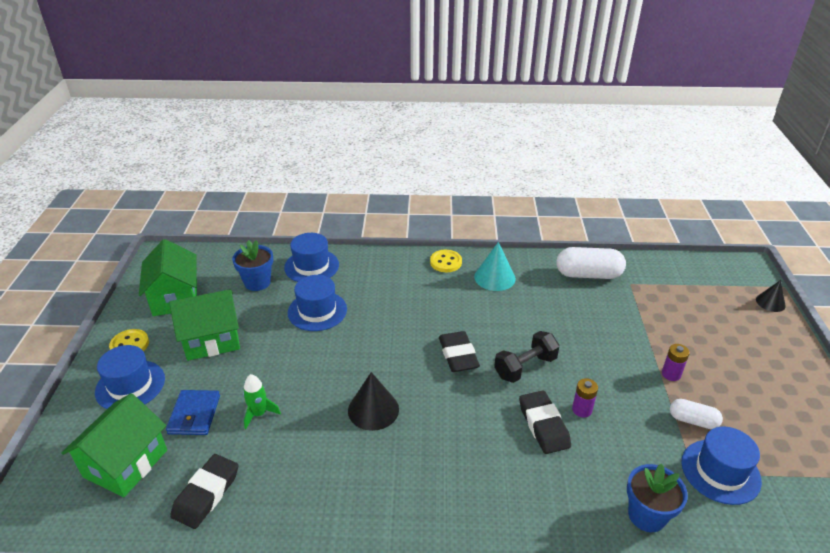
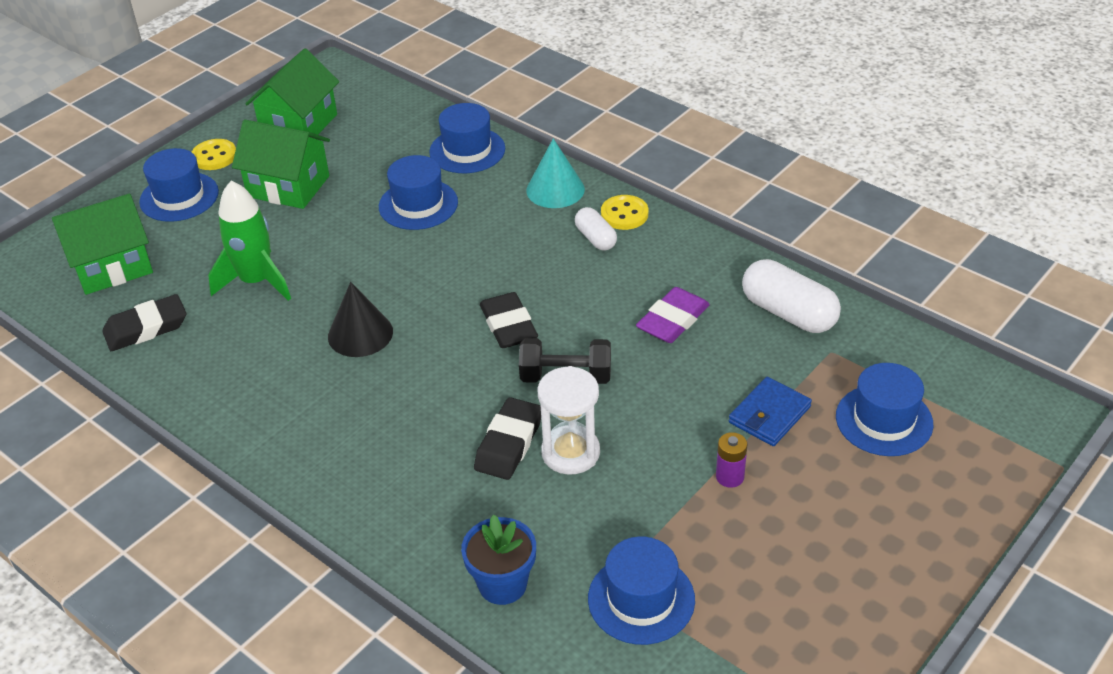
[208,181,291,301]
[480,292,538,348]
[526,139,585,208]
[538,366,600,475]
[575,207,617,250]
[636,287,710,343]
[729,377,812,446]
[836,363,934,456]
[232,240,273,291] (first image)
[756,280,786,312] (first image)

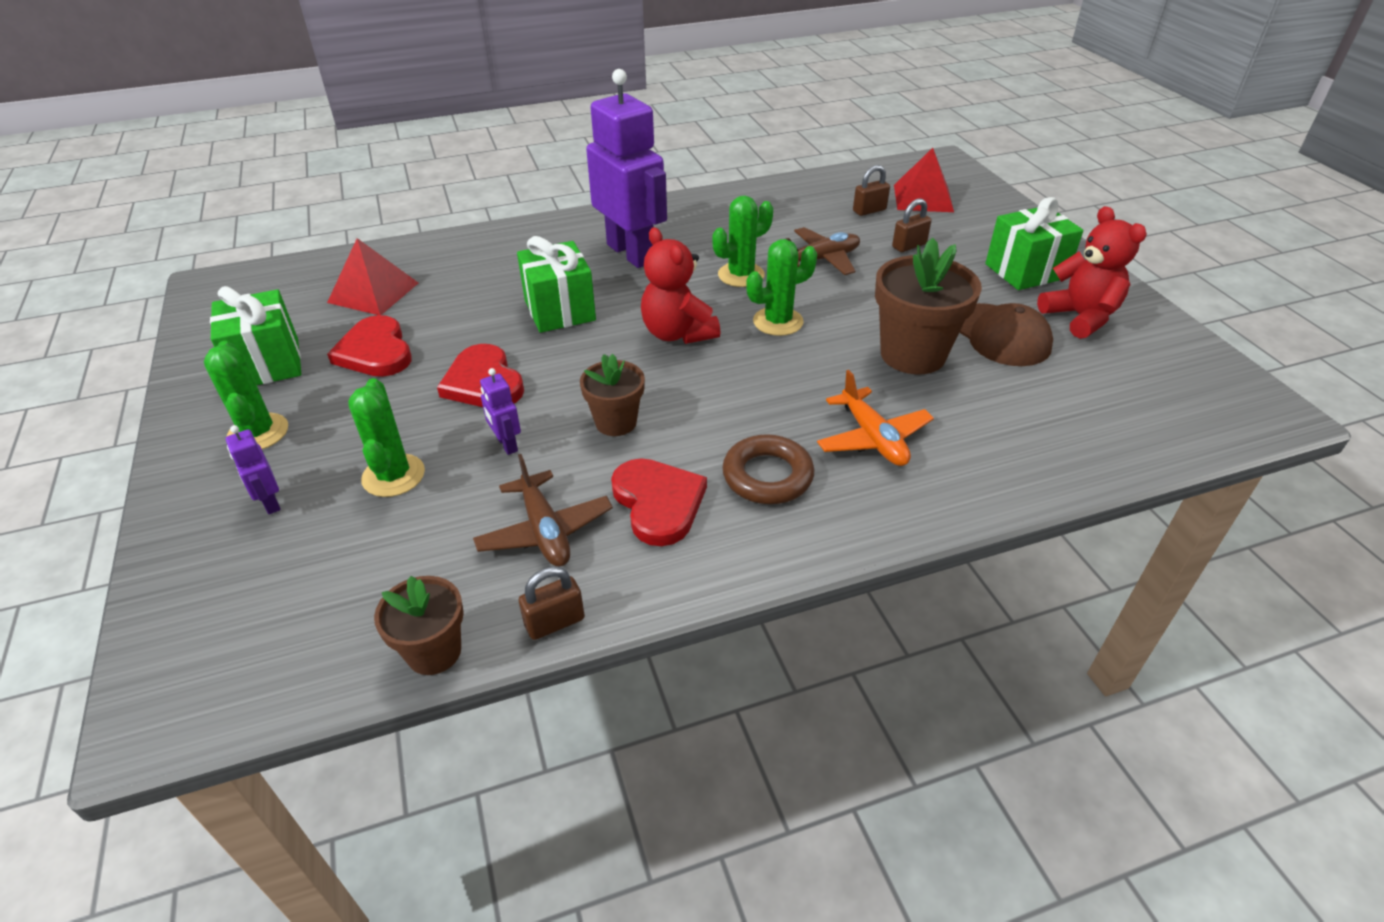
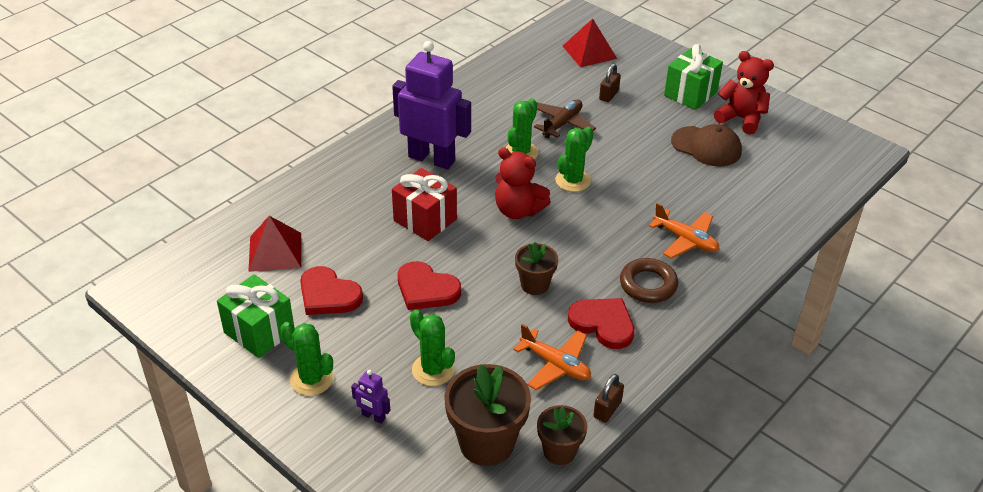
[392,168,457,241]
[444,364,531,466]
[513,324,591,390]
[480,368,521,455] (first image)
[853,165,890,216] (first image)

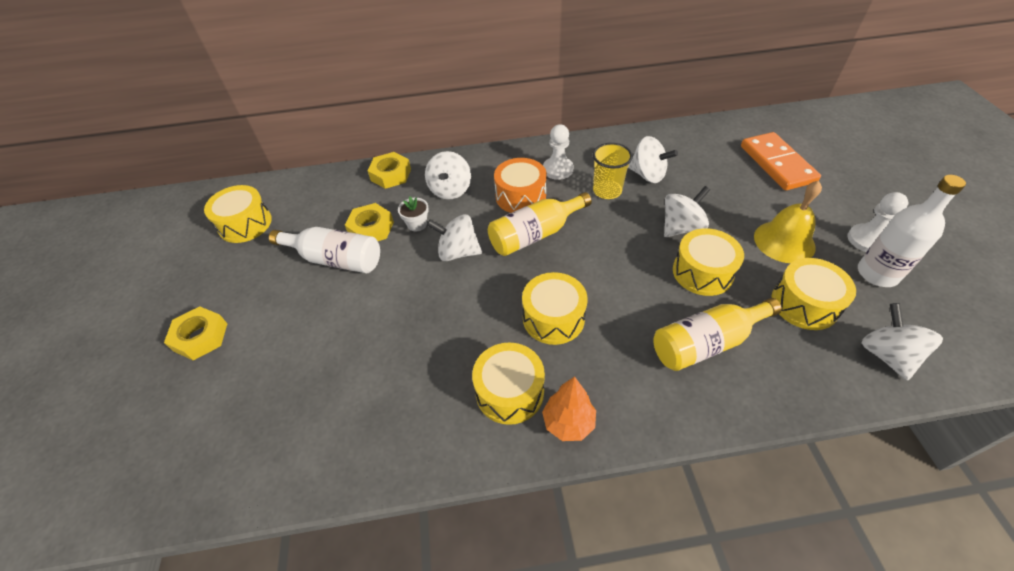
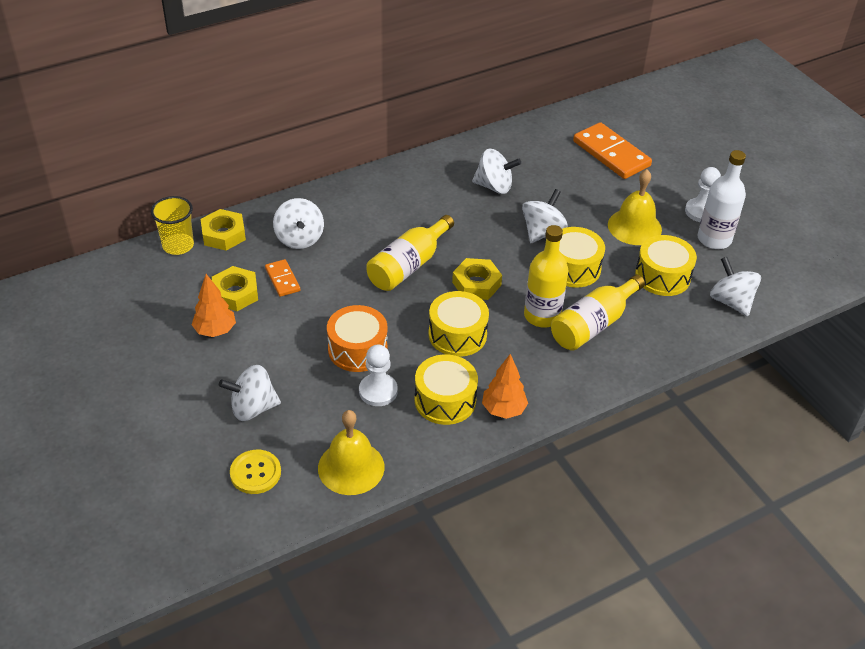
[151,196,194,255]
[192,274,236,337]
[219,365,281,421]
[230,450,281,494]
[265,259,300,297]
[318,410,384,495]
[327,305,388,372]
[359,344,398,406]
[452,258,502,300]
[524,225,568,328]
[204,185,272,243] (first image)

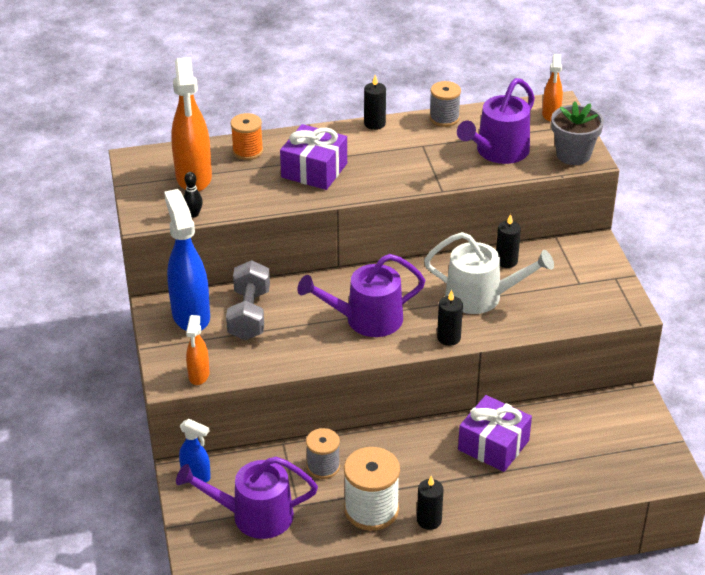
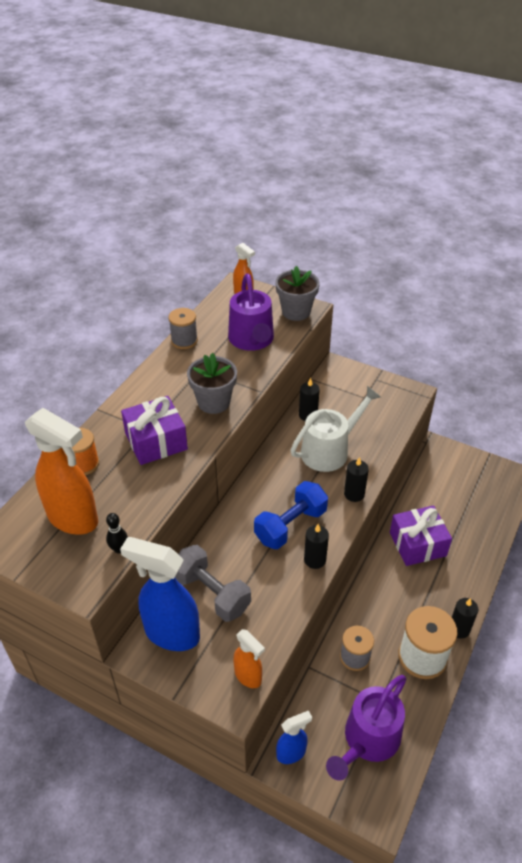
[187,353,237,414]
[254,481,328,549]
[304,524,329,569]

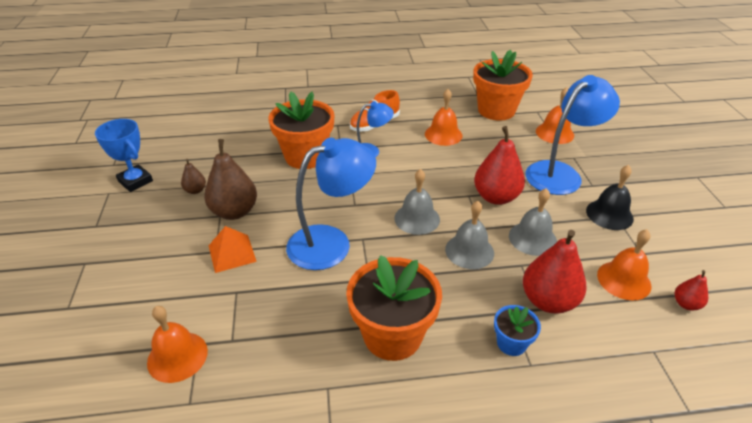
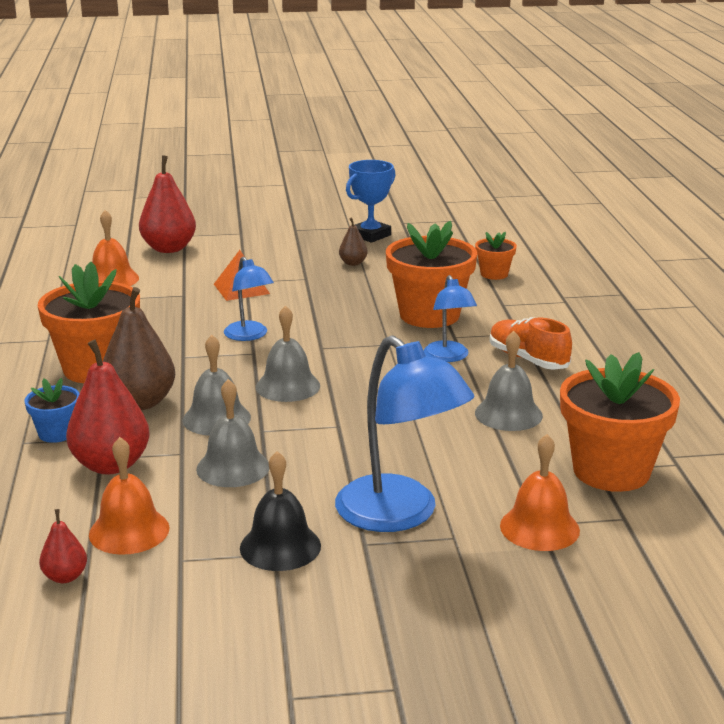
[103,287,175,410]
[139,155,196,253]
[224,256,274,341]
[475,232,517,280]
[475,331,543,431]

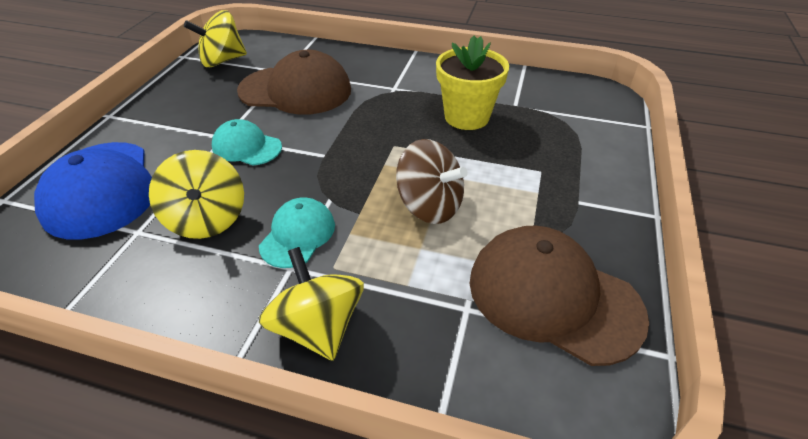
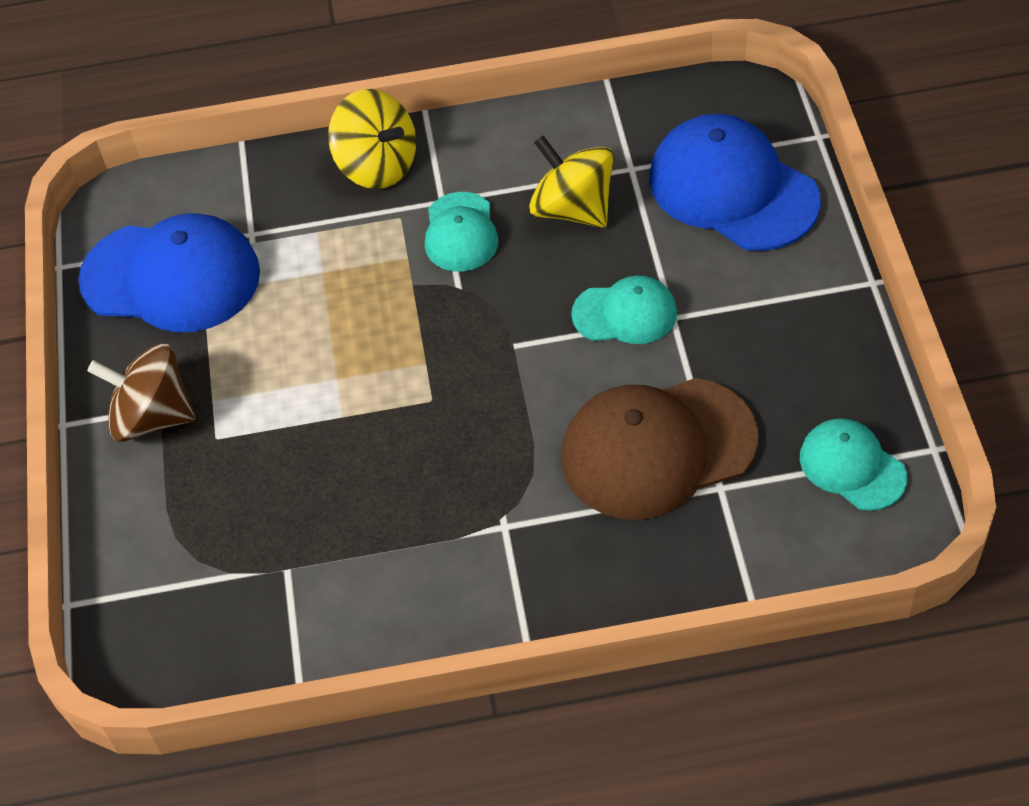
[78,213,260,332]
[87,343,195,442]
[800,418,907,511]
[436,36,509,130] (first image)

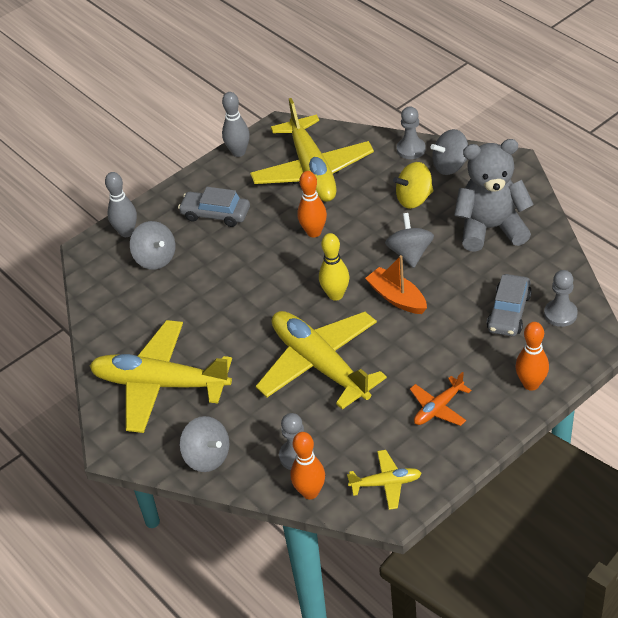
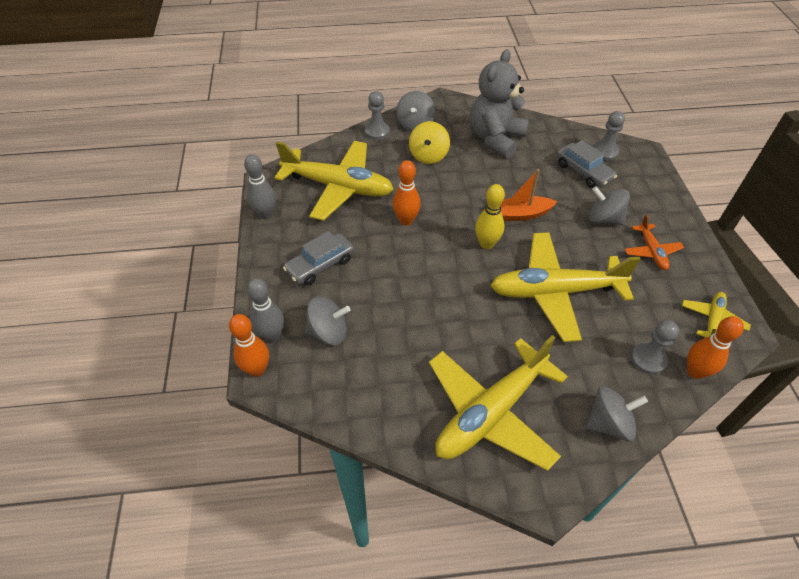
[229,314,269,377]
[589,186,630,225]

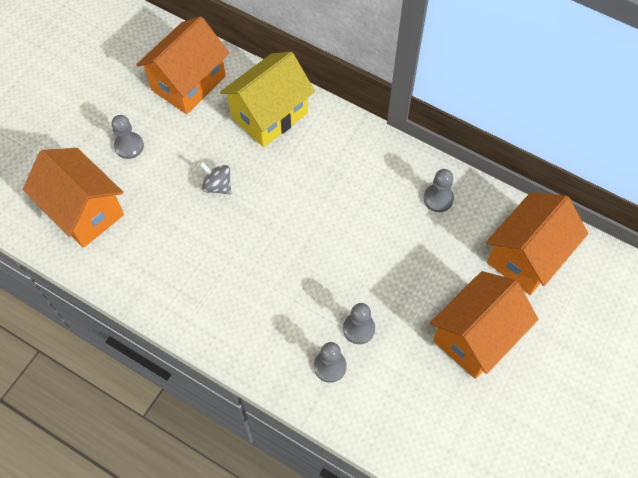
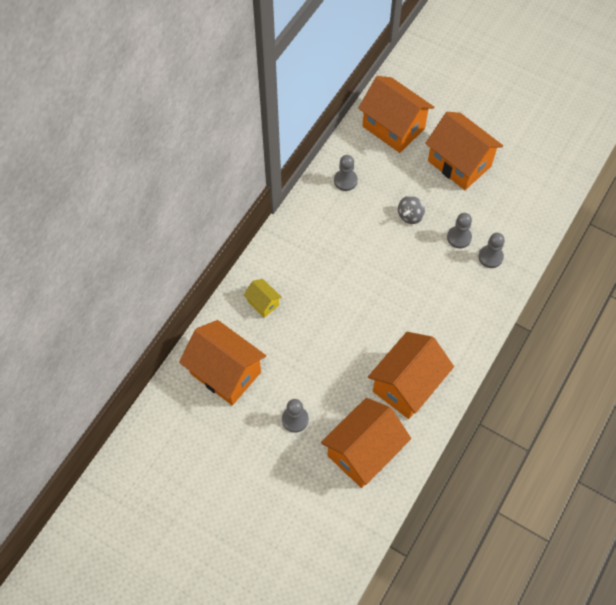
[244,279,282,318]
[368,332,454,419]
[398,196,425,224]

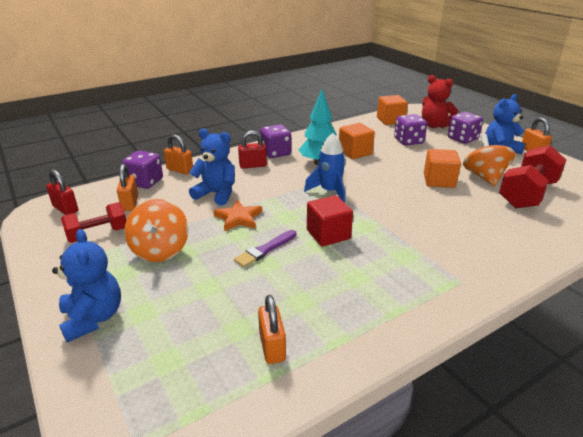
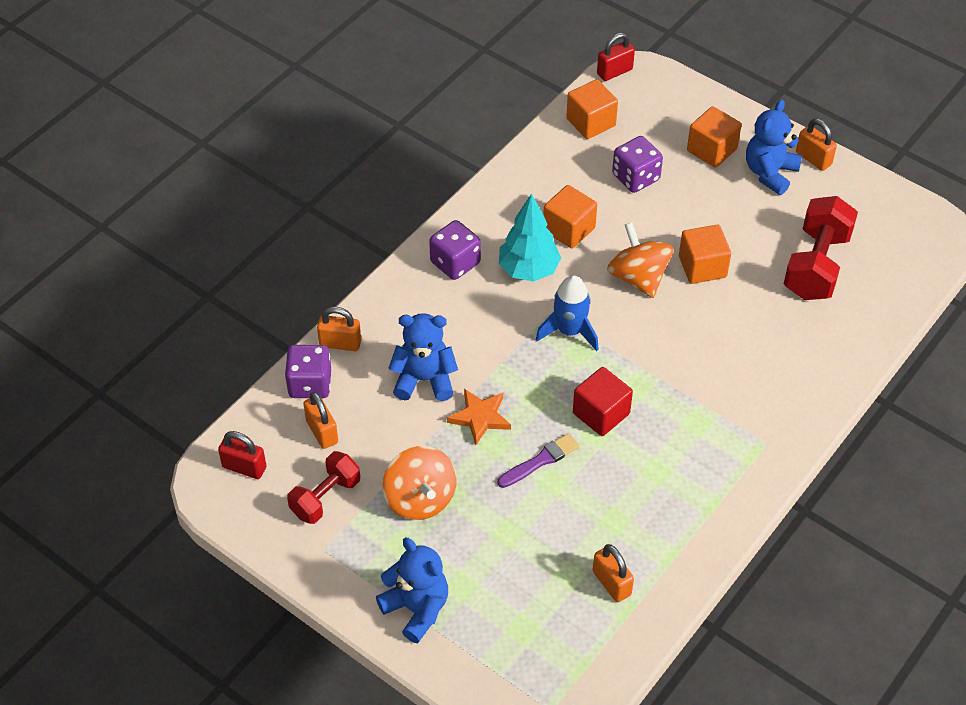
[498,433,579,488]
[597,32,635,81]
[607,222,674,298]
[687,106,742,168]
[422,75,458,128] (first image)

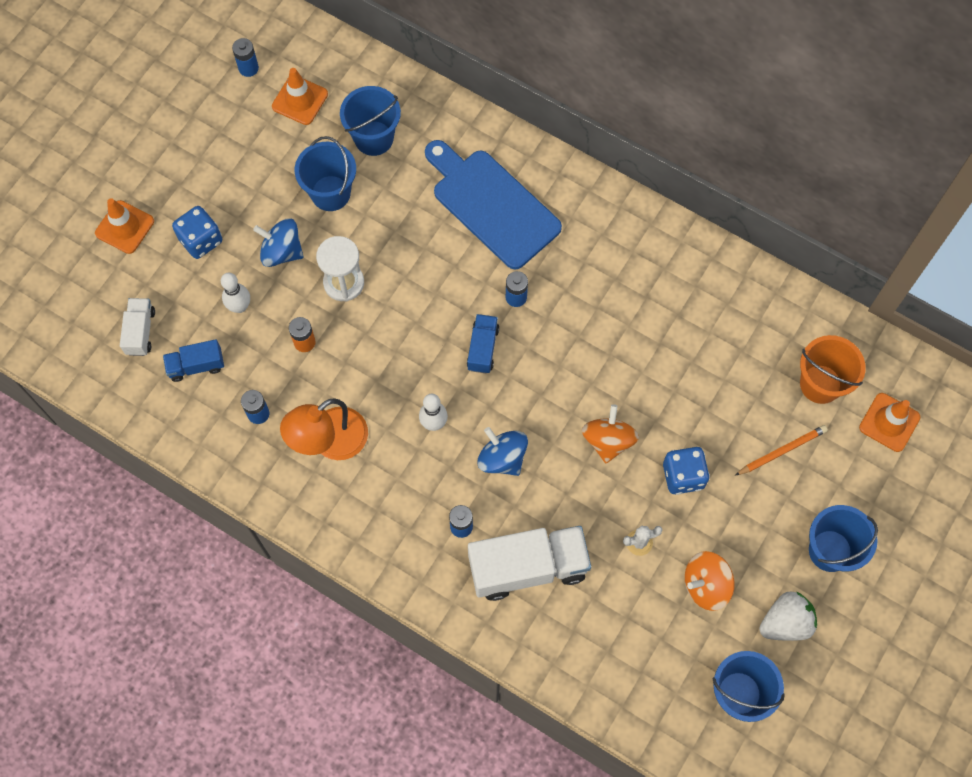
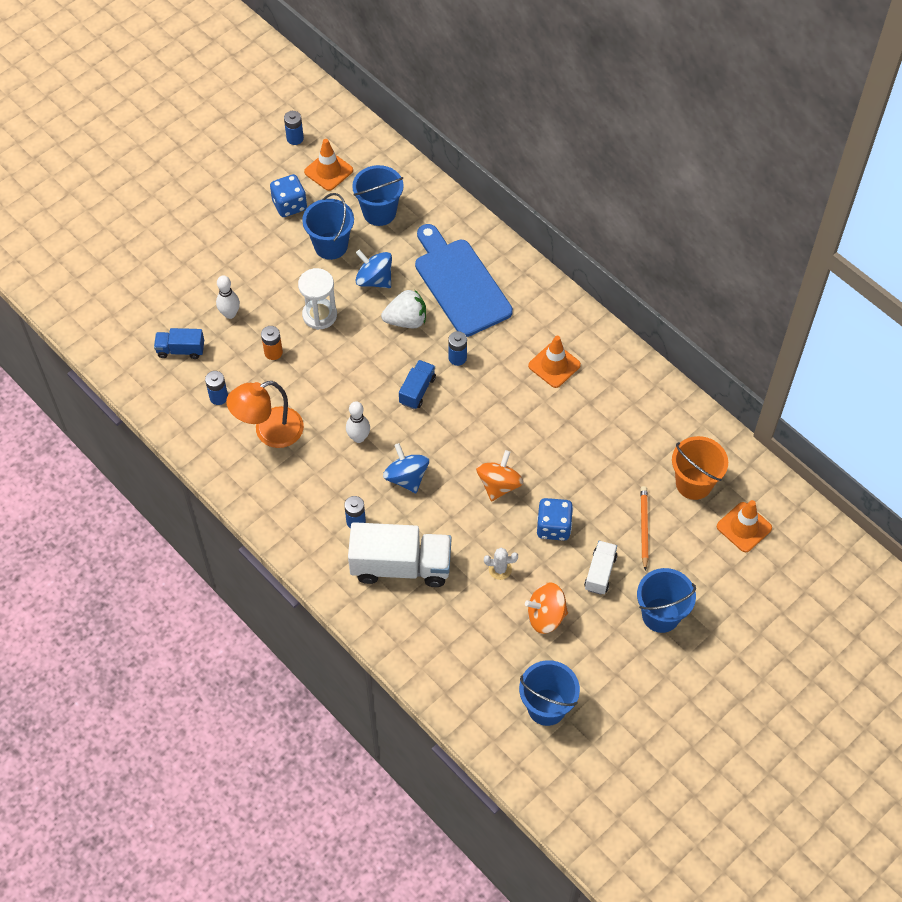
[270,174,307,217]
[355,250,392,288]
[381,289,426,328]
[528,336,581,388]
[584,541,617,595]
[640,486,648,571]

